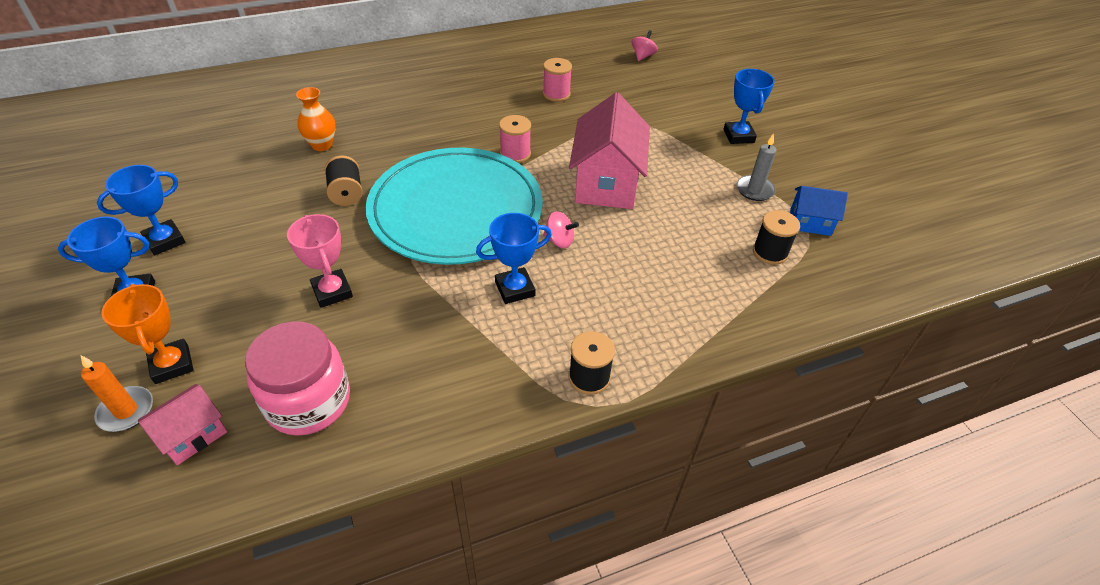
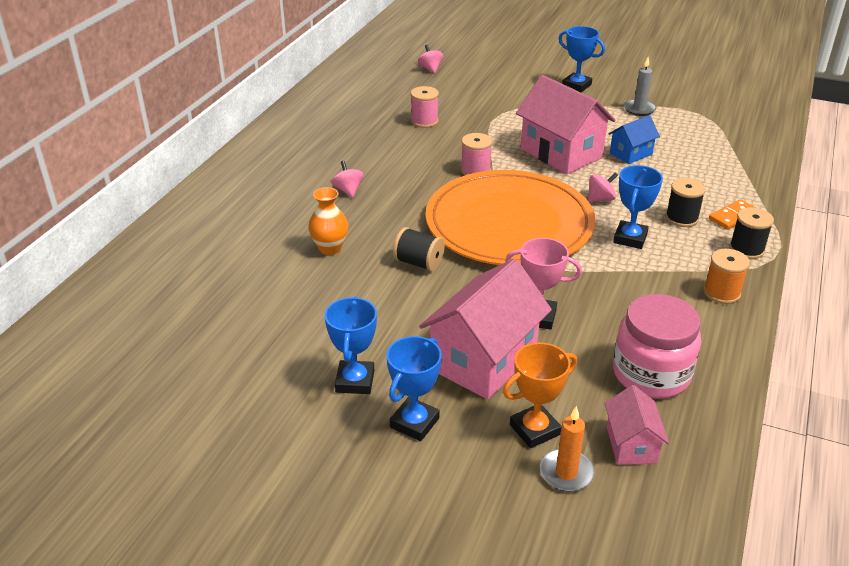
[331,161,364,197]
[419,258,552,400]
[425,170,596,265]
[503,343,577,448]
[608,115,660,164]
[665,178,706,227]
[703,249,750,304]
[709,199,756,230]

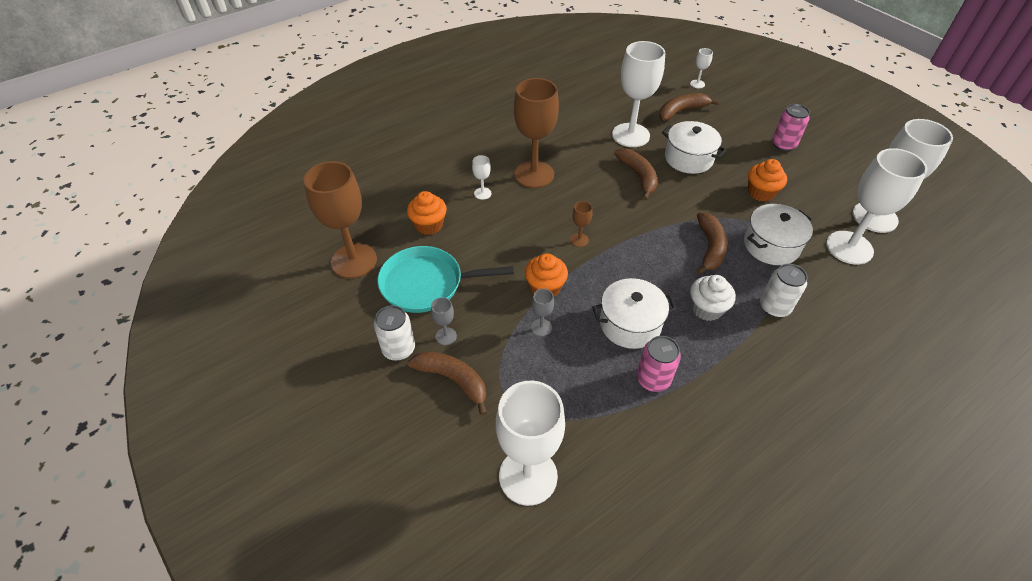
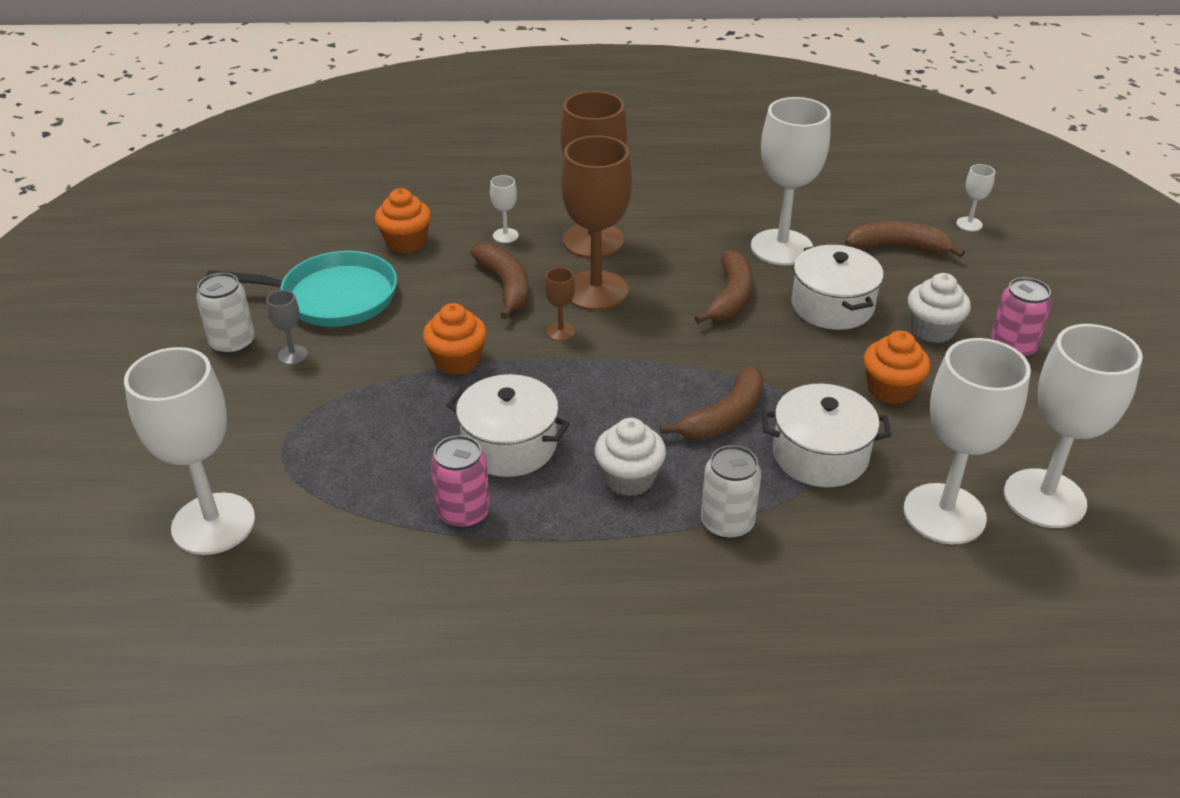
[206,251,397,327]
[470,244,529,319]
[561,135,632,311]
[908,273,971,343]
[531,289,554,336] (first image)

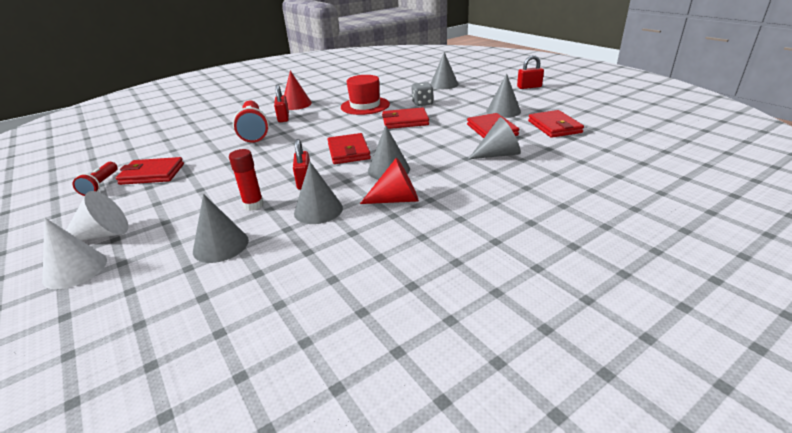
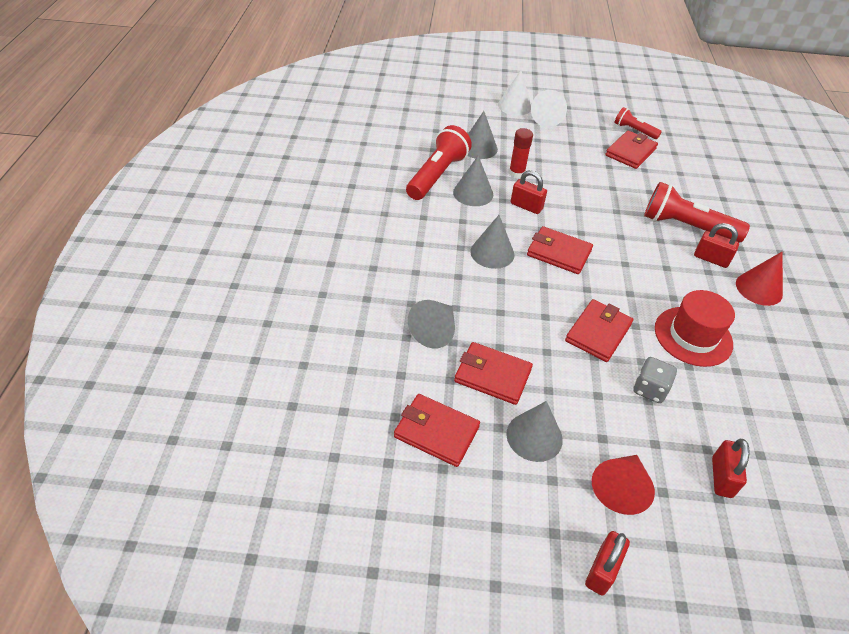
[406,125,472,200]
[592,455,655,515]
[712,439,749,498]

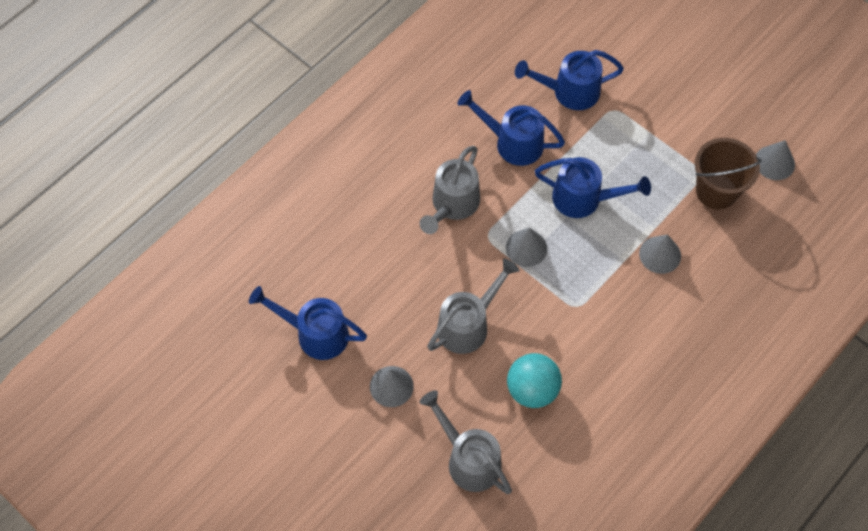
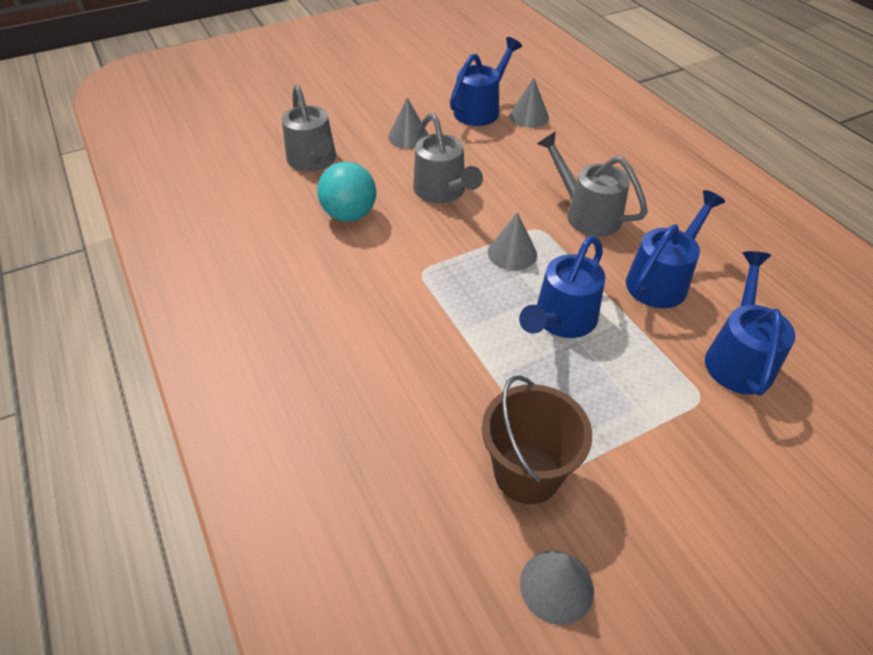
[282,84,336,171]
[510,78,549,128]

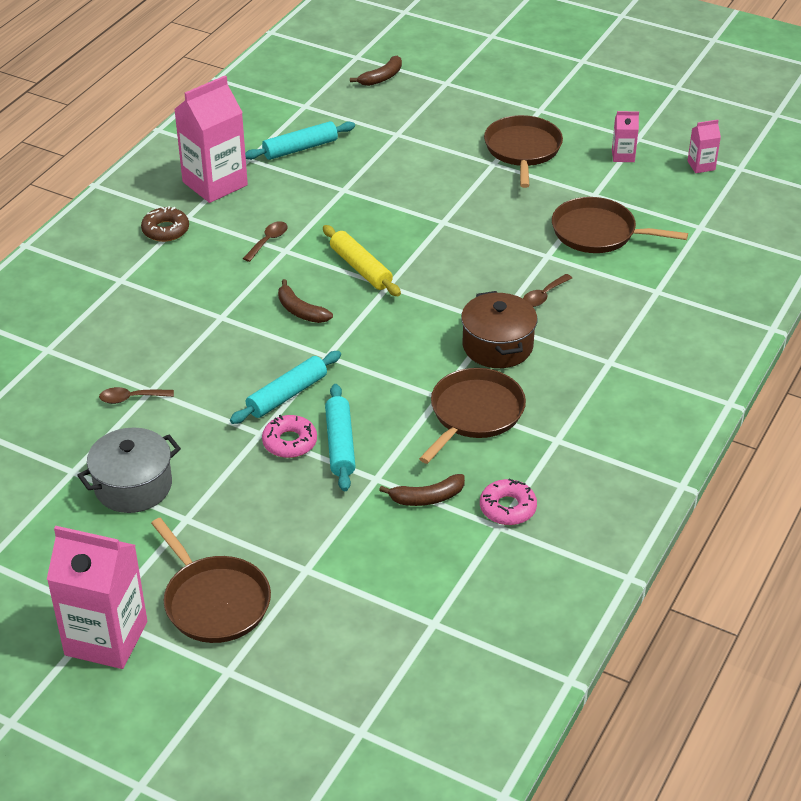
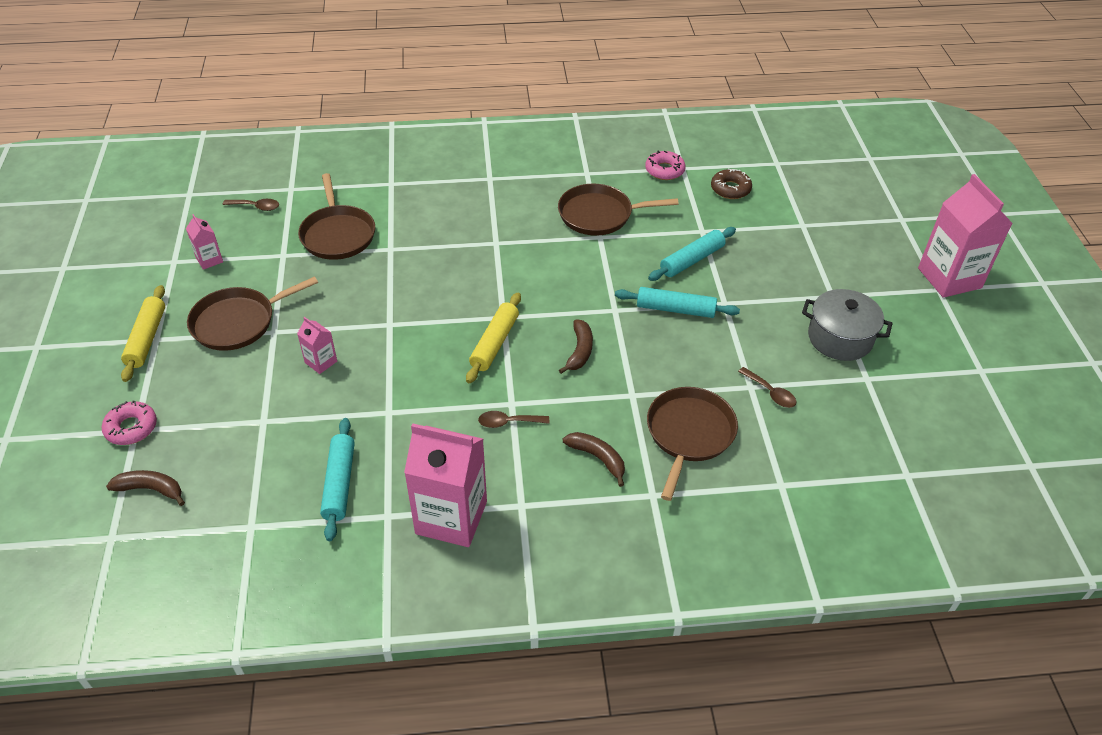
[102,400,157,445]
[121,285,165,382]
[223,199,279,211]
[297,317,337,374]
[320,418,355,541]
[563,432,625,487]
[647,387,738,501]
[711,169,752,199]
[461,291,537,368] (first image)

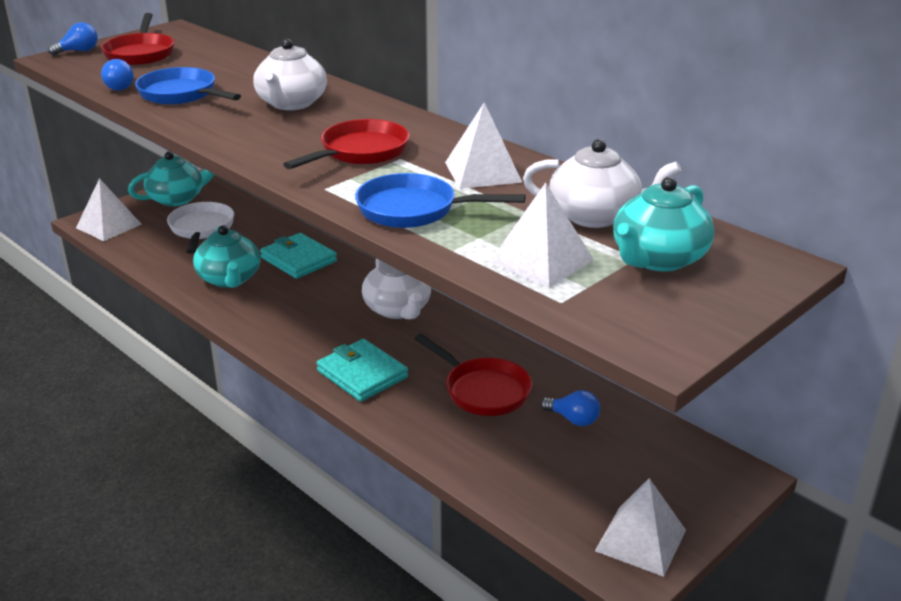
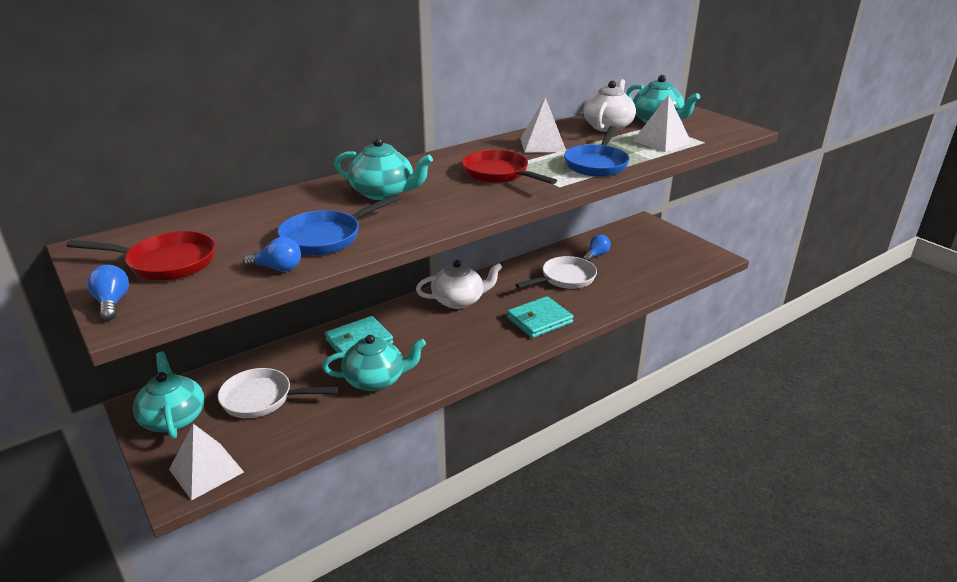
[334,137,433,200]
[515,256,597,289]
[595,478,686,577] (first image)

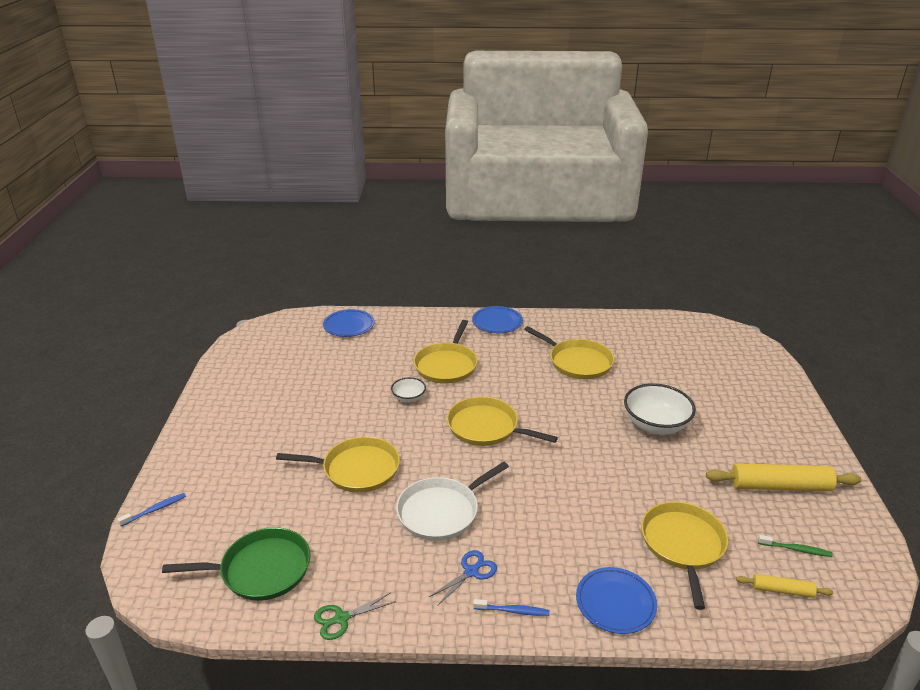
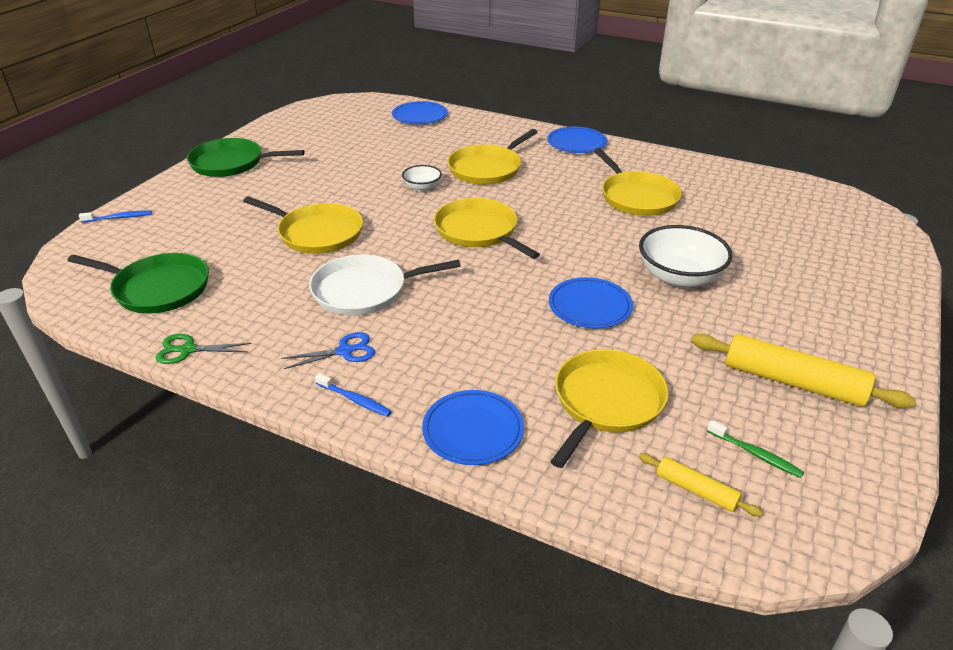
[187,138,304,177]
[549,277,633,329]

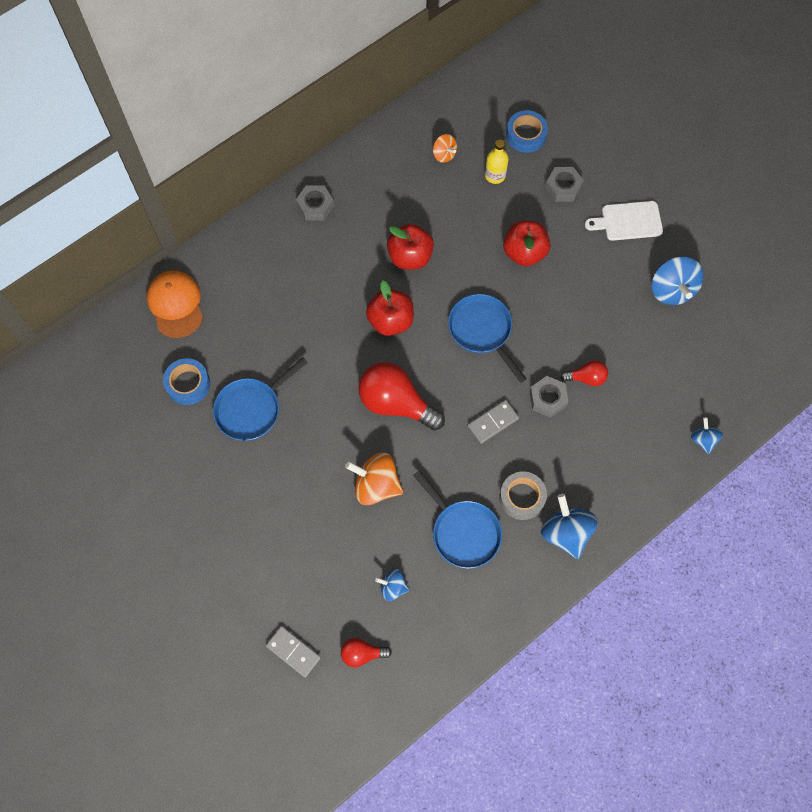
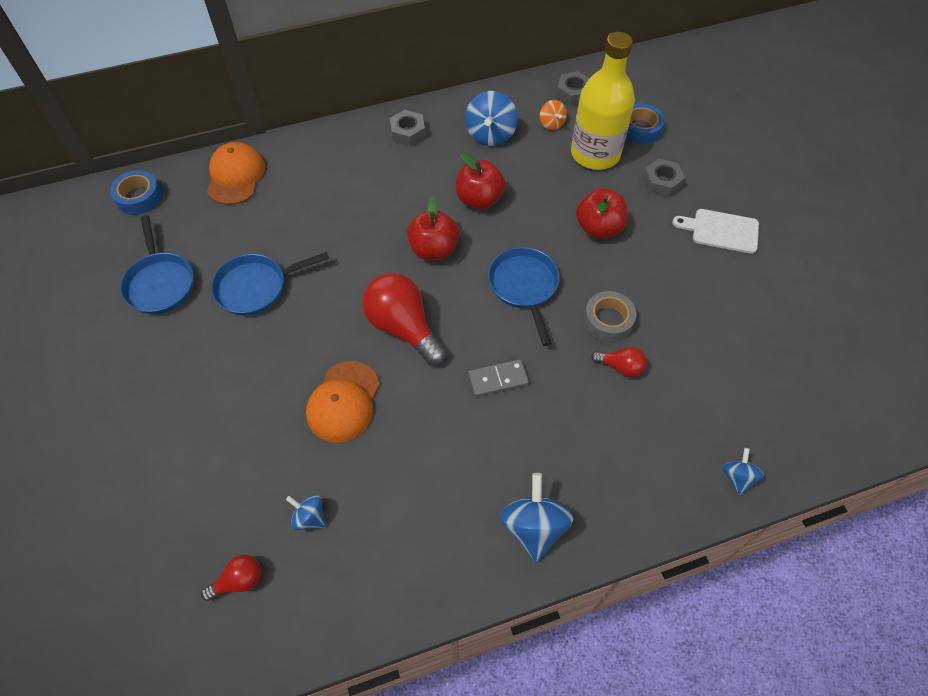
[110,170,162,215]
[120,215,194,314]
[201,555,261,601]
[306,361,380,443]
[465,91,518,146]
[556,71,589,106]
[571,32,635,170]
[583,291,636,342]
[266,626,321,678] (first image)

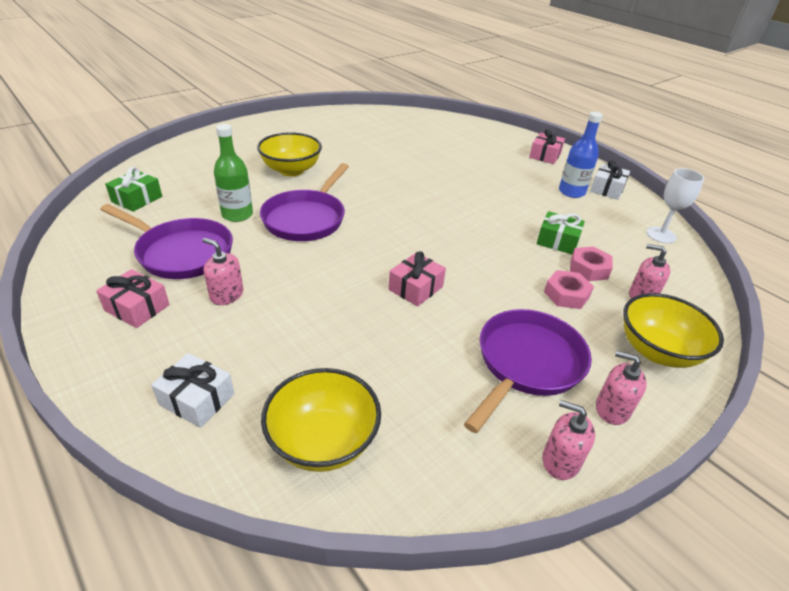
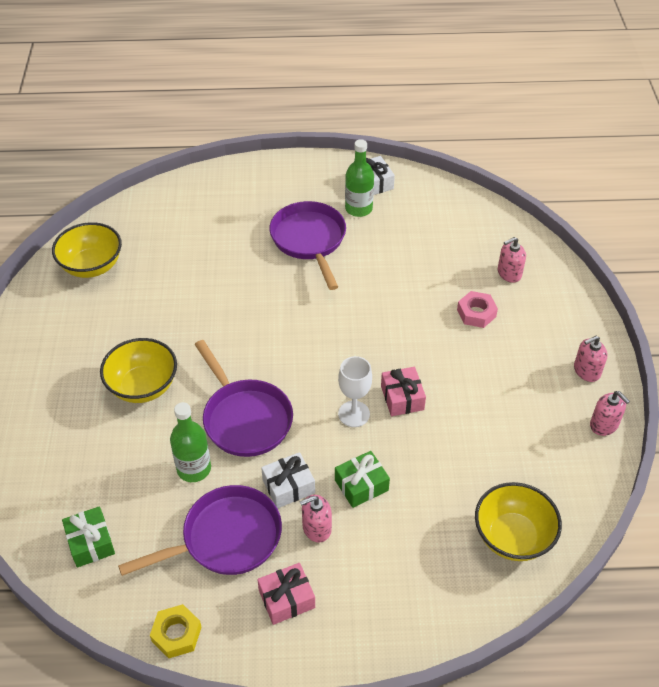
[52,222,122,278]
[150,604,201,658]
[261,452,315,508]
[270,201,346,290]
[335,451,390,508]
[338,356,372,427]
[345,139,374,217]
[590,391,630,436]
[529,129,565,164] (first image)
[570,246,613,281] (first image)

